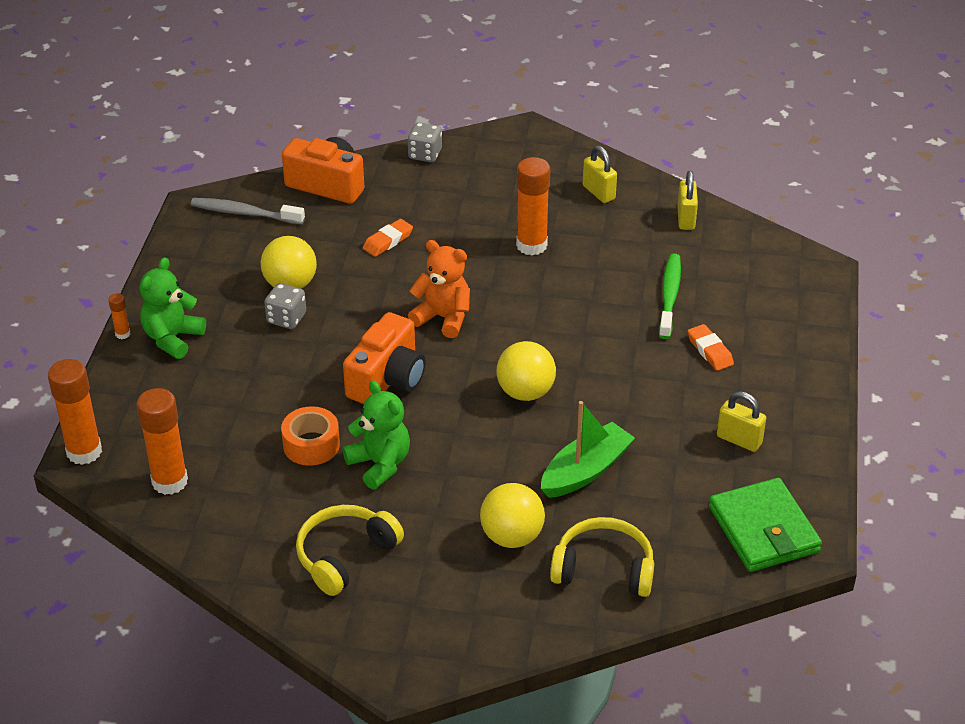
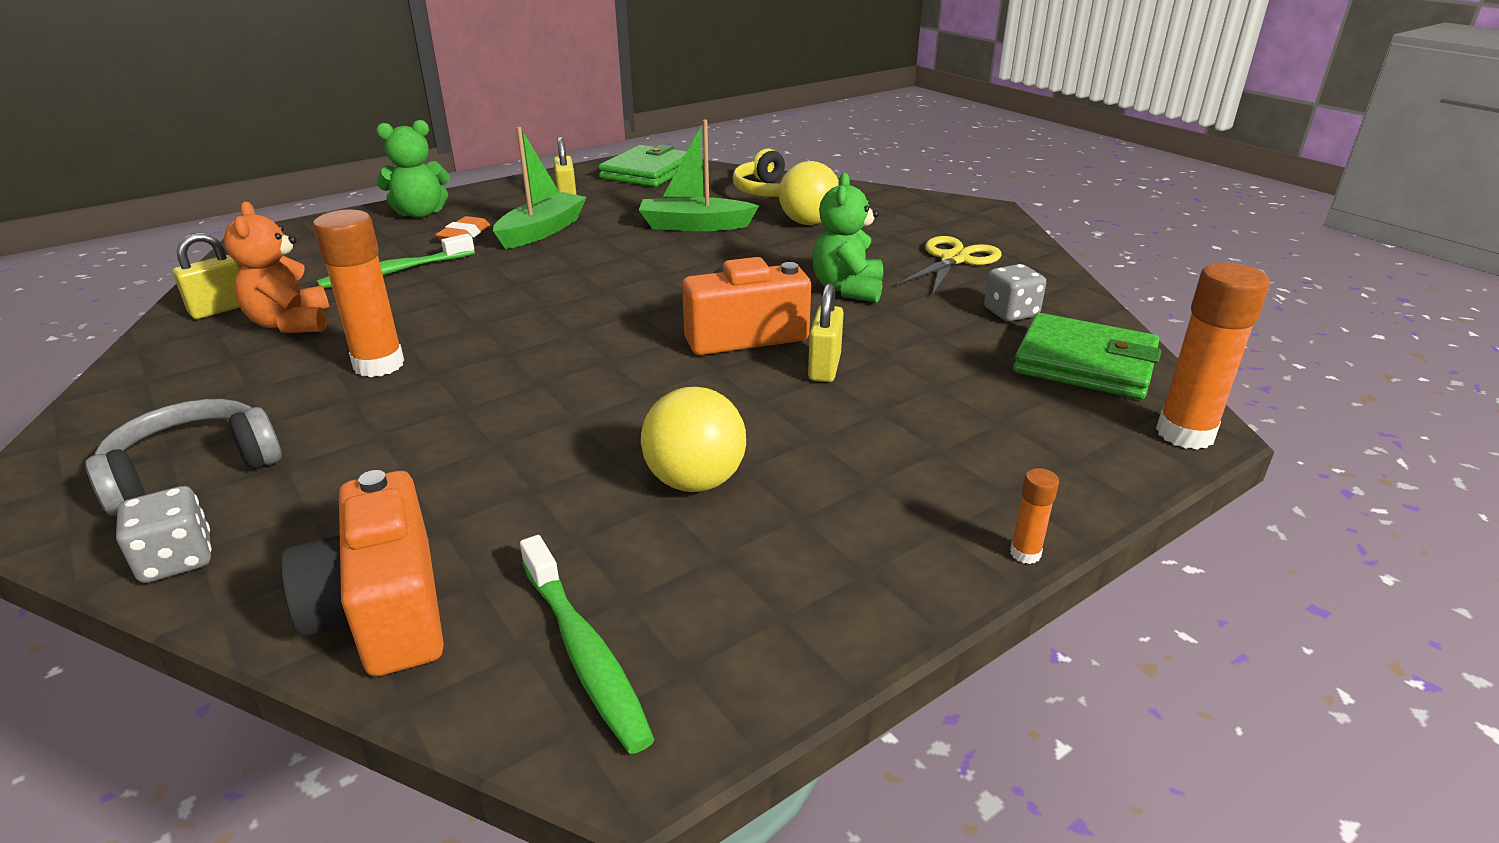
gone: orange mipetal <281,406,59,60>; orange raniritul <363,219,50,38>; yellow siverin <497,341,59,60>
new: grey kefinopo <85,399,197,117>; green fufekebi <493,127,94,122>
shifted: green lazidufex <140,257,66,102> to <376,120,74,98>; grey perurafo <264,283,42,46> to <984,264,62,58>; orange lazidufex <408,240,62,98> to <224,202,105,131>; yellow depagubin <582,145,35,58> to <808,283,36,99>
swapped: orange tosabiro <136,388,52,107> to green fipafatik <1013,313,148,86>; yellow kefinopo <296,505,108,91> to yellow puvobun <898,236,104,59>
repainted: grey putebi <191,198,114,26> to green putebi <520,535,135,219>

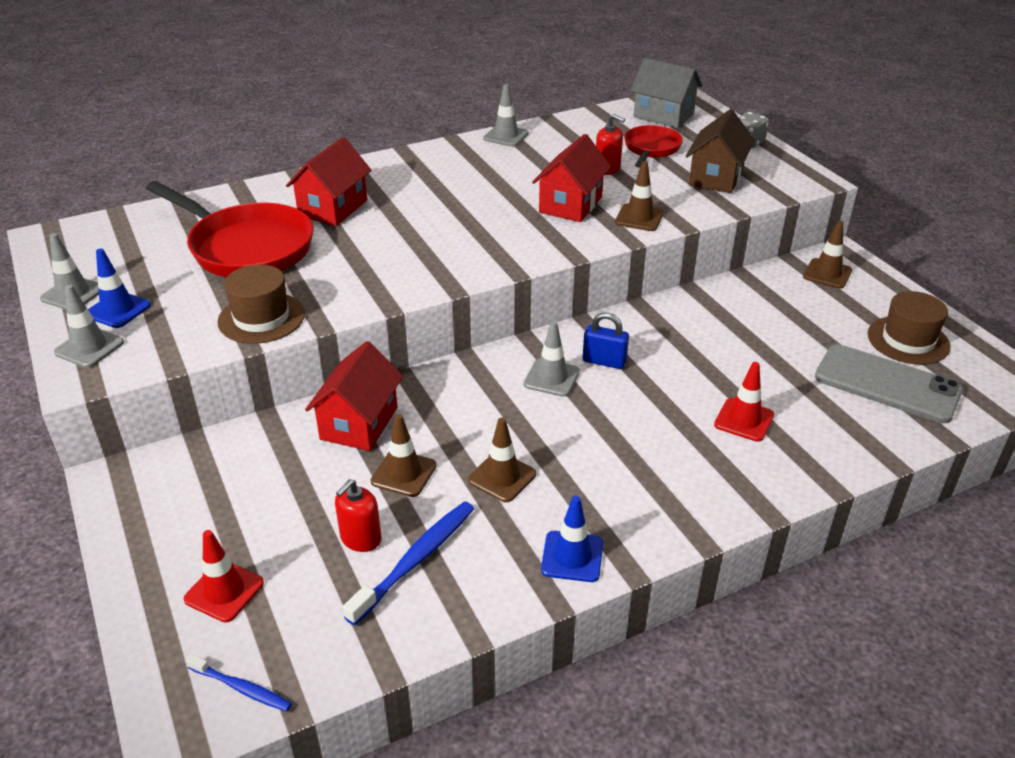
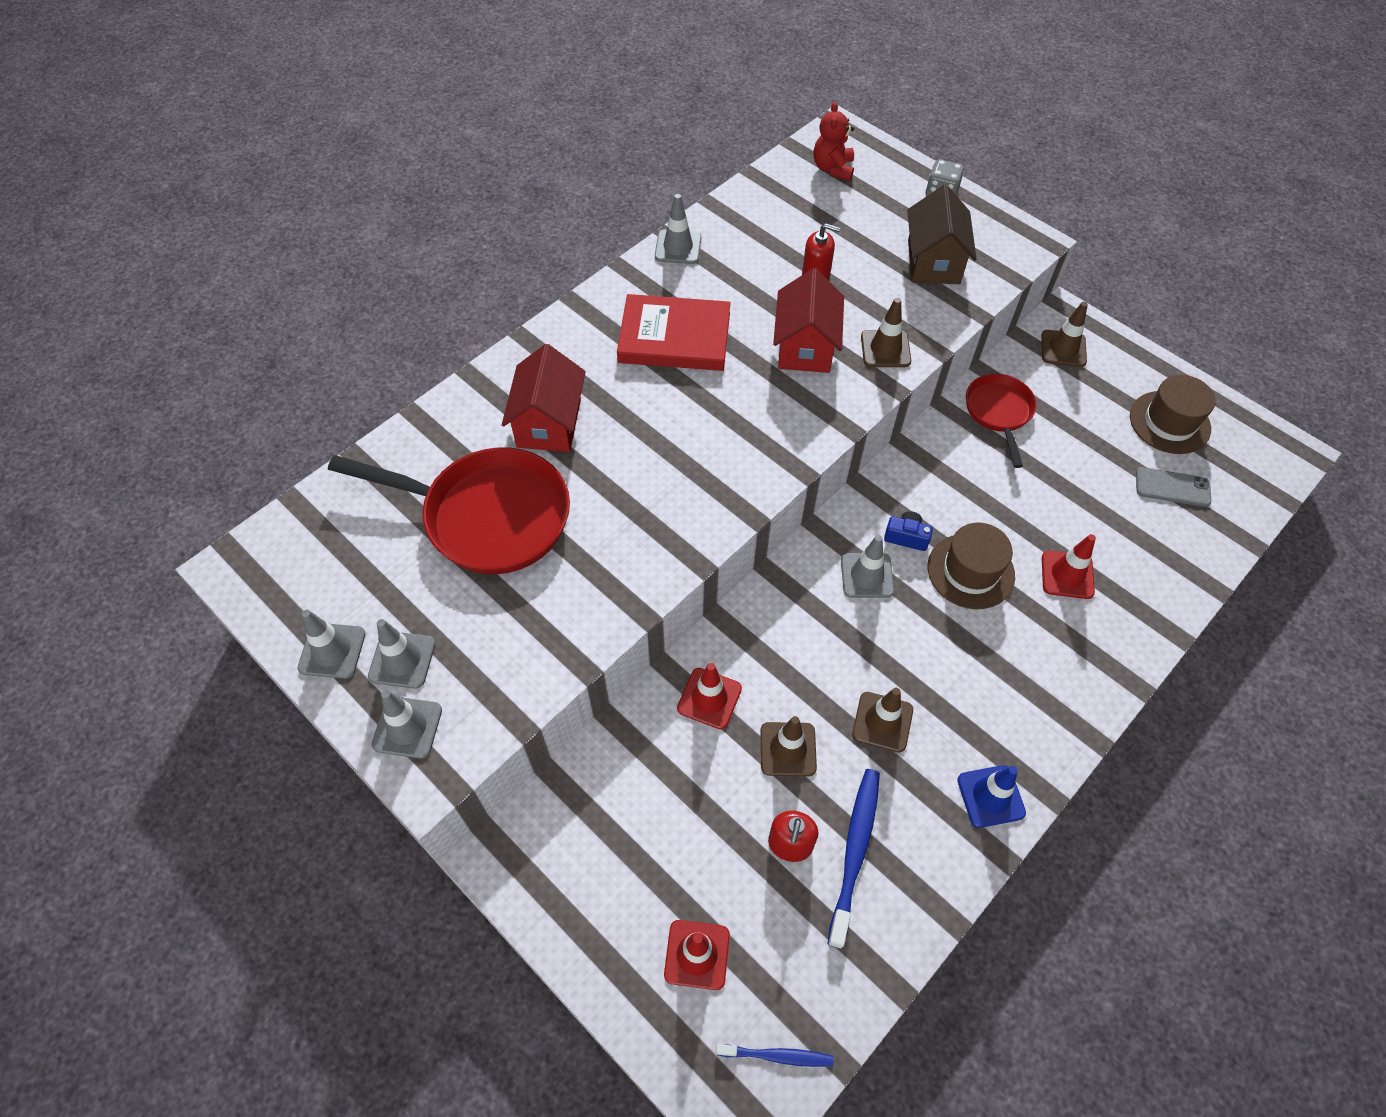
new: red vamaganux <617,294,113,77>
shifted: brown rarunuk <217,264,88,80> to <928,522,87,87>; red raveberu <624,125,59,43> to <966,374,71,94>
swapped: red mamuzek <305,341,98,110> to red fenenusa <677,663,65,66>; blue depagubin <583,313,46,56> to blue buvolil <884,511,49,40>; grey mamuzek <631,57,71,71> to red lazidufex <813,102,41,79>
repainted: blue fenenusa <88,249,63,79> to grey fenenusa <368,619,67,70>
scaled: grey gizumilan <815,344,148,79> = <1136,467,75,40> x0.54

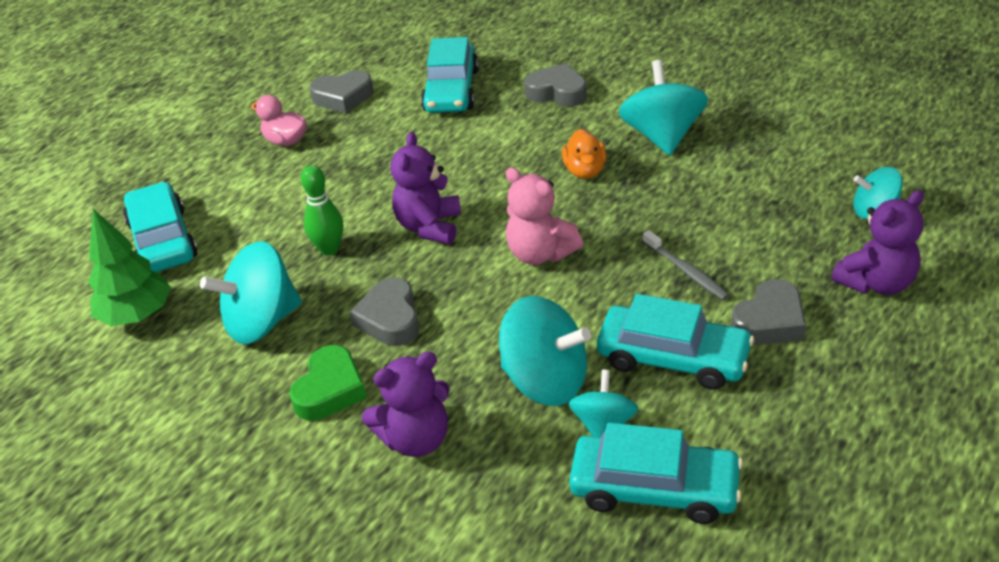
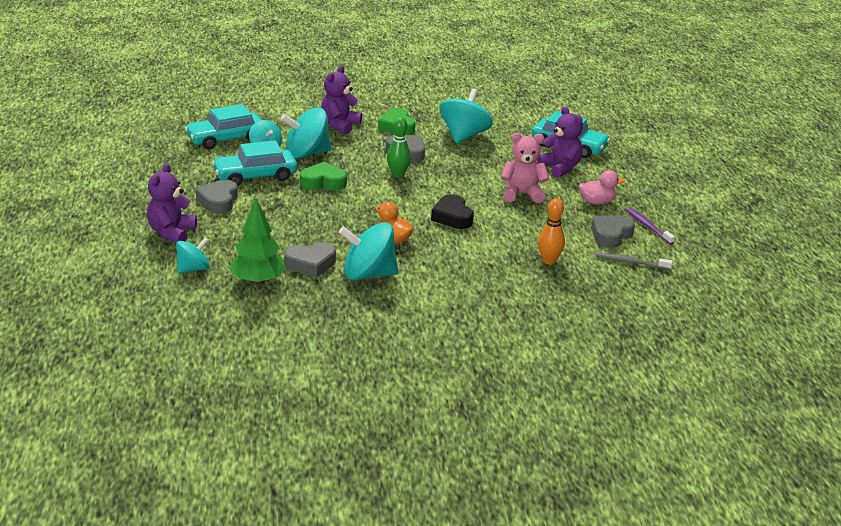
new: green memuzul <300,162,47,28>; black memuzul <431,194,43,35>; purple putebi <626,208,49,37>
shifted: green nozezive <88,209,83,117> to <230,199,56,86>; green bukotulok <301,165,42,90> to <387,117,24,61>; purple lazidufex <391,132,70,112> to <537,106,46,72>; pink lazidufex <506,167,77,98> to <501,133,48,70>; grey memuzul <524,63,63,44> to <284,242,52,35>; grey putebi <643,230,86,70> to <595,252,78,18>
swapped: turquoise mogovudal <421,37,58,76> to orange bukotulok <538,198,27,67>
rotated: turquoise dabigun <619,60,89,95> = <339,222,59,58> 135 degrees clockwise

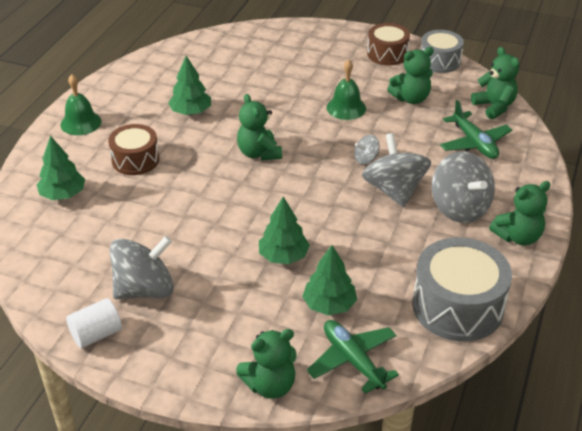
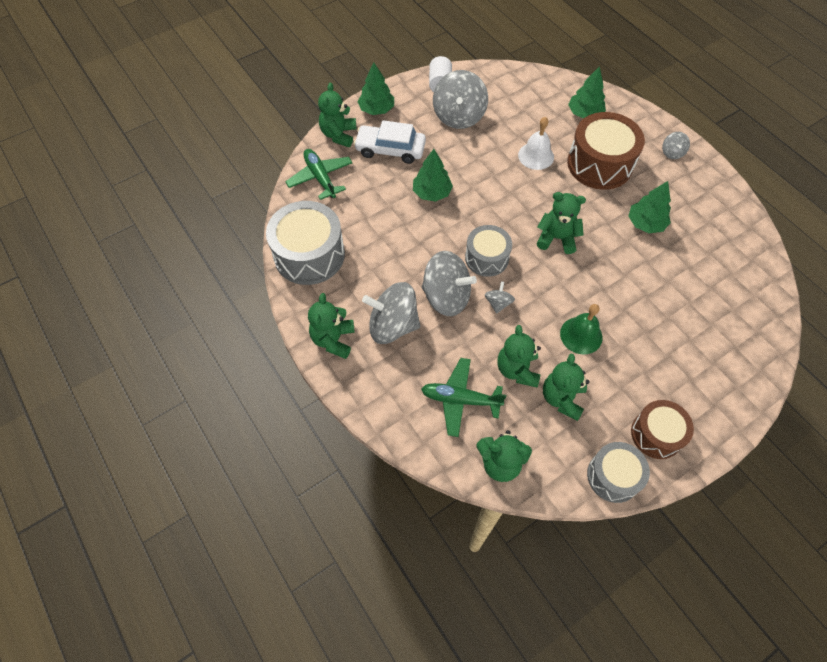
new: white mogovudal <354,120,72,44>; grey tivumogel <465,225,47,52>; green lazidufex <497,325,44,62>; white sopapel <518,117,36,53>
shifted: green nozezive <302,245,55,70> to <357,62,37,53>
swapped: green sopapel <60,74,41,61> to grey dabigun <662,132,28,27>
rotated: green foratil <307,320,92,74> = <285,149,68,51> 120 degrees counterclockwise
scaled: brown tivumogel <108,124,51,51> = <567,112,78,78> x1.61

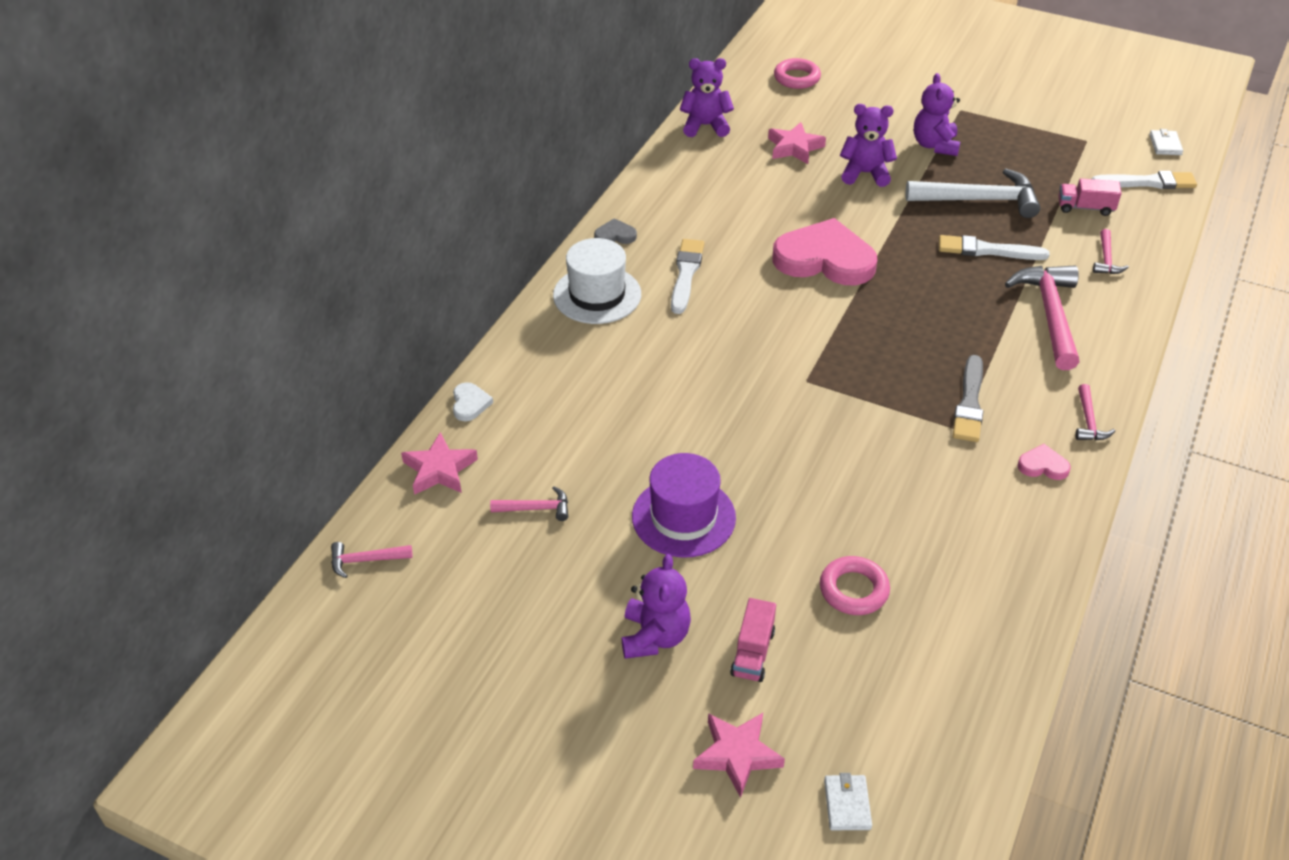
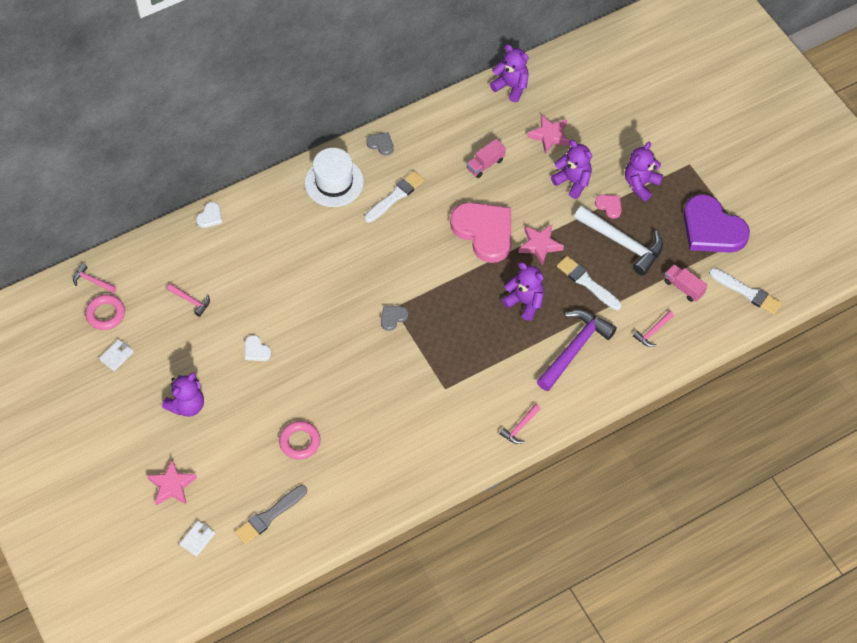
new: grey memuzul <381,306,28,25>; purple lazidufex <502,262,42,59>; purple memuzul <683,194,67,59>
shifted: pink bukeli <401,432,77,63> to <518,225,46,41>; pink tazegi <730,598,46,84> to <466,139,40,39>; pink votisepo <774,58,47,31> to <85,294,40,36>; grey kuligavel <953,355,30,87> to <235,485,72,59>; pink memuzul <1017,444,54,36> to <595,195,27,24>; white fipafatik <1149,129,34,26> to <99,339,35,32>
swapped: purple rarunuk <632,453,104,105> to white memuzul <245,335,27,26>
repainted: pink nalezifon <1005,265,74,105> to purple nalezifon <537,310,80,81>

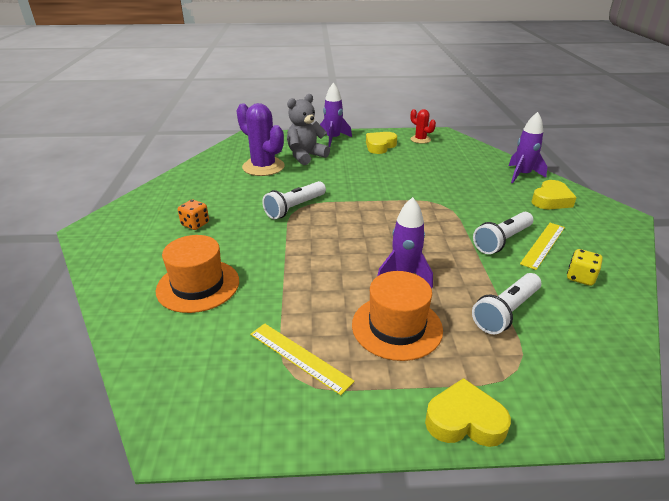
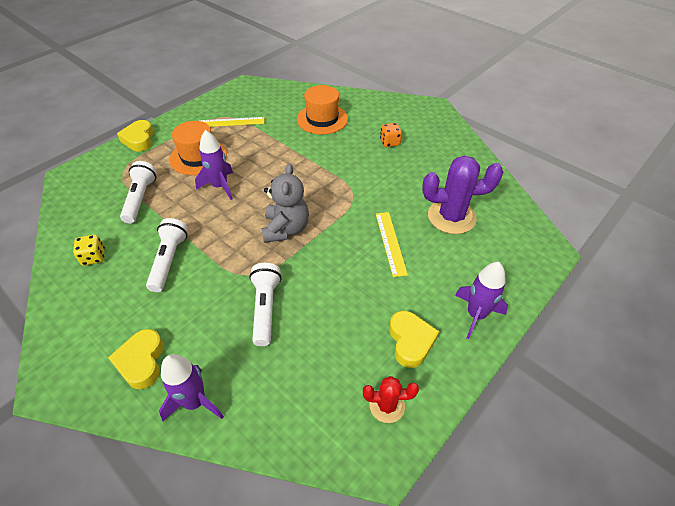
shifted: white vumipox <262,181,64,38> to <249,263,33,83>; grey lazidufex <287,94,43,71> to <262,163,47,80>; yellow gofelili <520,223,45,47> to <376,212,32,65>
rotated: yellow memuzul <425,378,86,69> = <117,120,37,32> 120 degrees clockwise

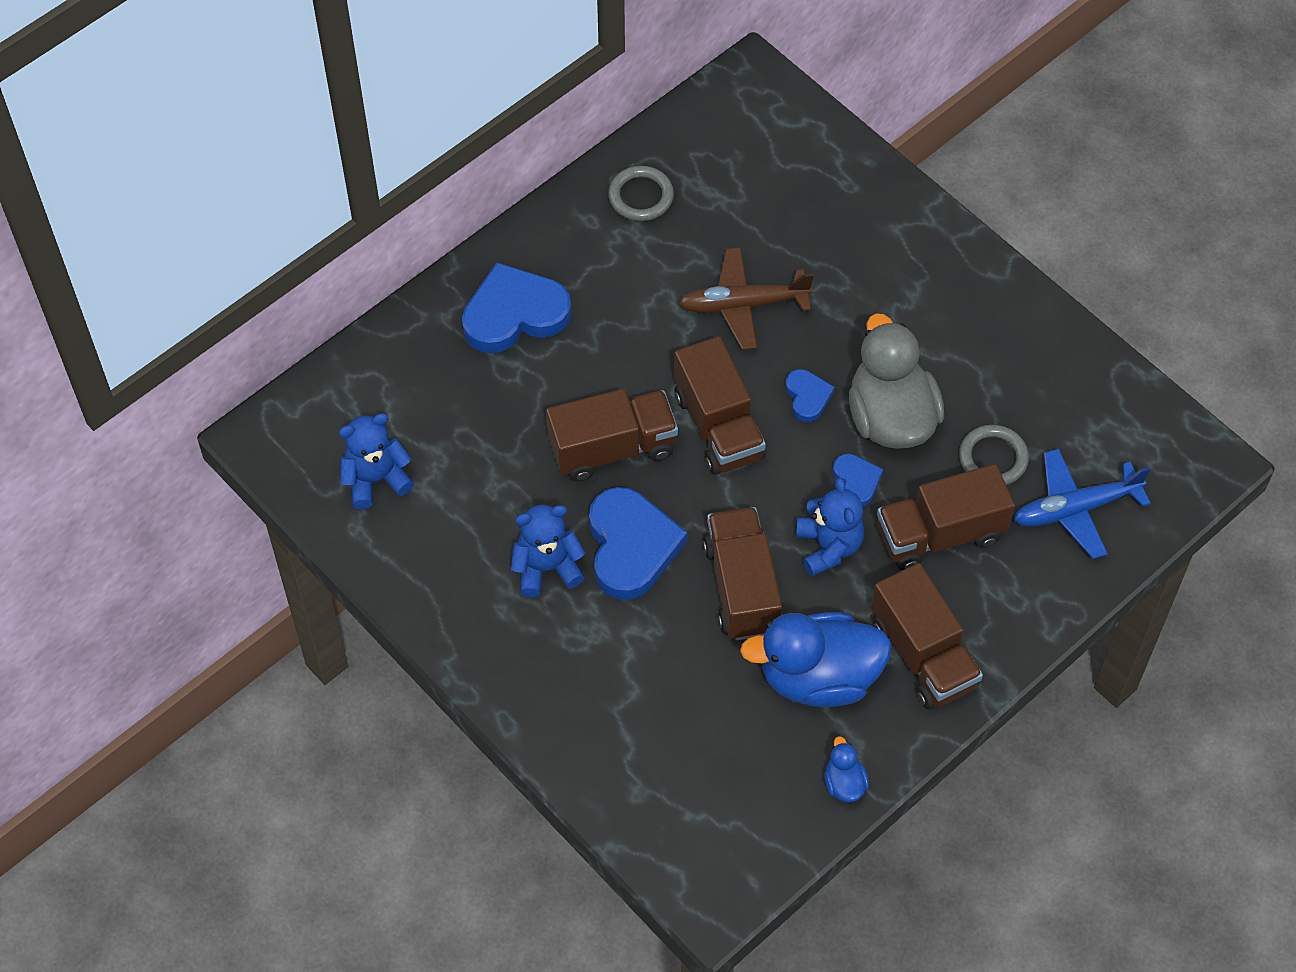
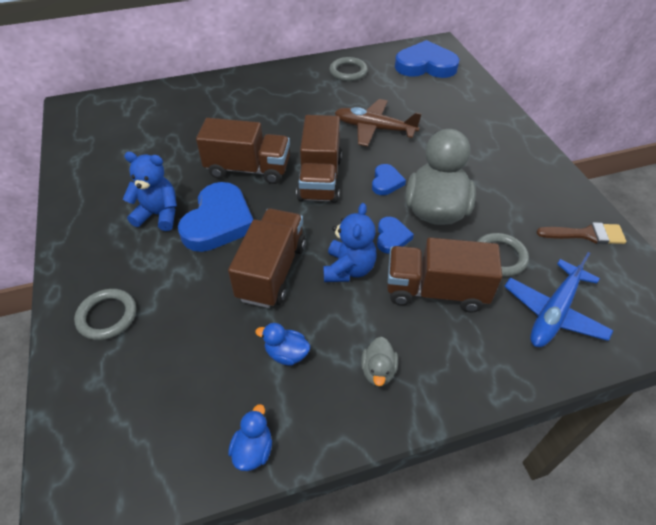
gone: blue lazidufex <339,413,75,96>
new: grey votisepo <74,289,62,51>; brown kuligavel <537,222,89,22>
shifted: blue memuzul <462,262,110,91> to <395,40,65,38>
swapped: brown tazegi <871,563,112,147> to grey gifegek <361,337,37,49>
rotated: blue foratil <1014,449,137,110> = <504,252,110,95> 60 degrees counterclockwise
scaled: blue gifegek <740,612,152,95> = <255,323,55,43> x0.43

